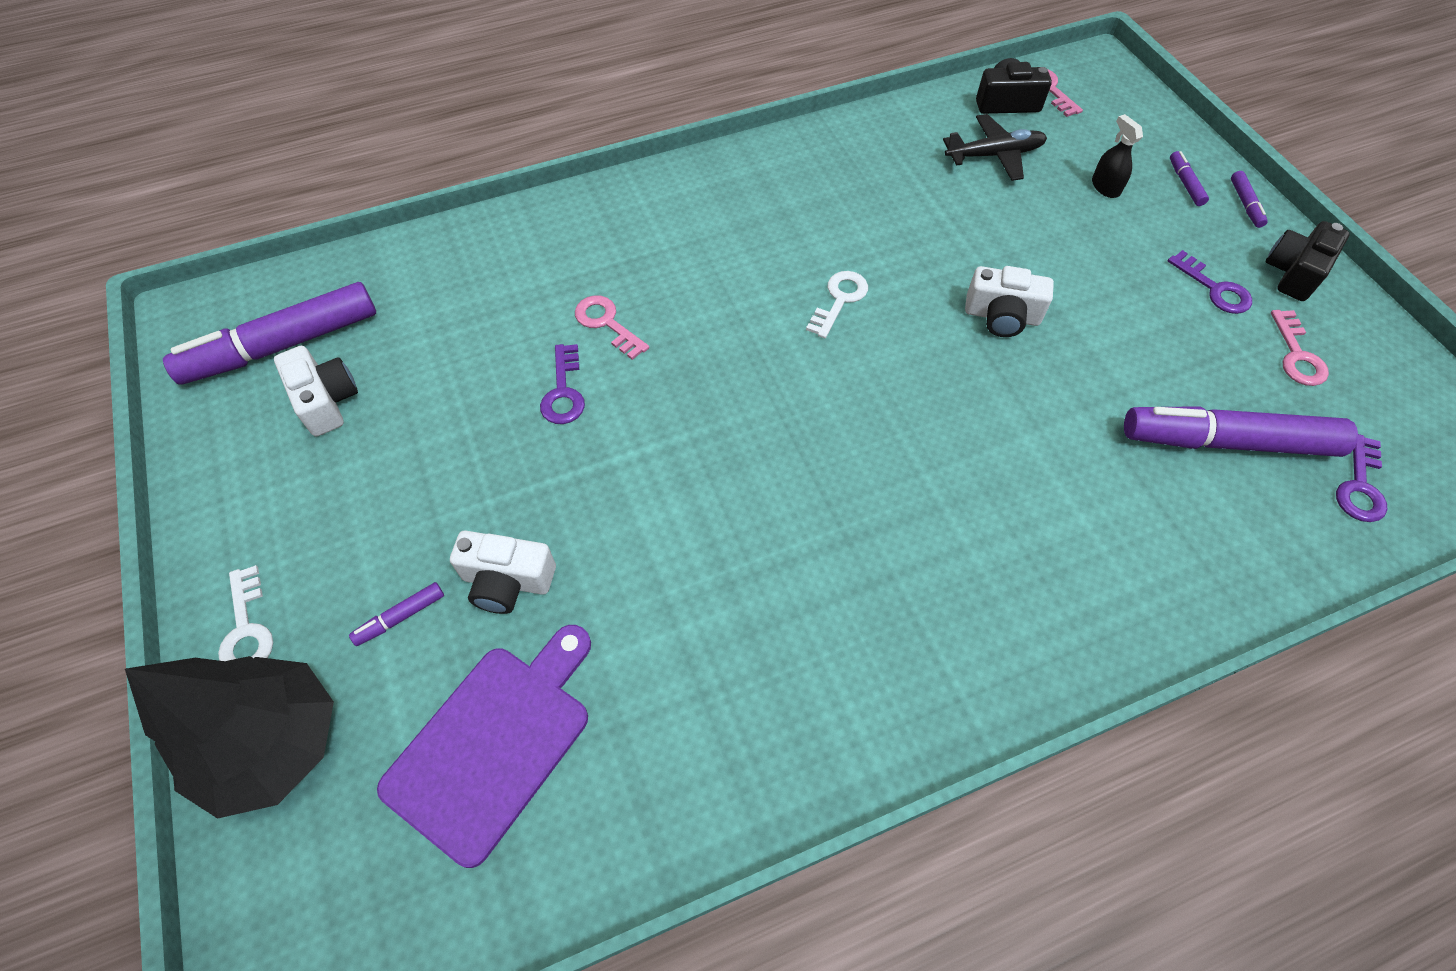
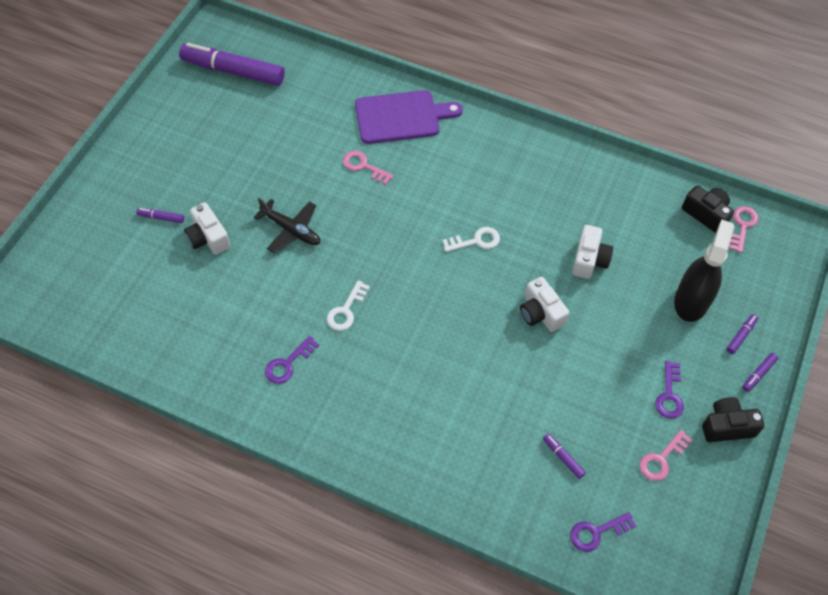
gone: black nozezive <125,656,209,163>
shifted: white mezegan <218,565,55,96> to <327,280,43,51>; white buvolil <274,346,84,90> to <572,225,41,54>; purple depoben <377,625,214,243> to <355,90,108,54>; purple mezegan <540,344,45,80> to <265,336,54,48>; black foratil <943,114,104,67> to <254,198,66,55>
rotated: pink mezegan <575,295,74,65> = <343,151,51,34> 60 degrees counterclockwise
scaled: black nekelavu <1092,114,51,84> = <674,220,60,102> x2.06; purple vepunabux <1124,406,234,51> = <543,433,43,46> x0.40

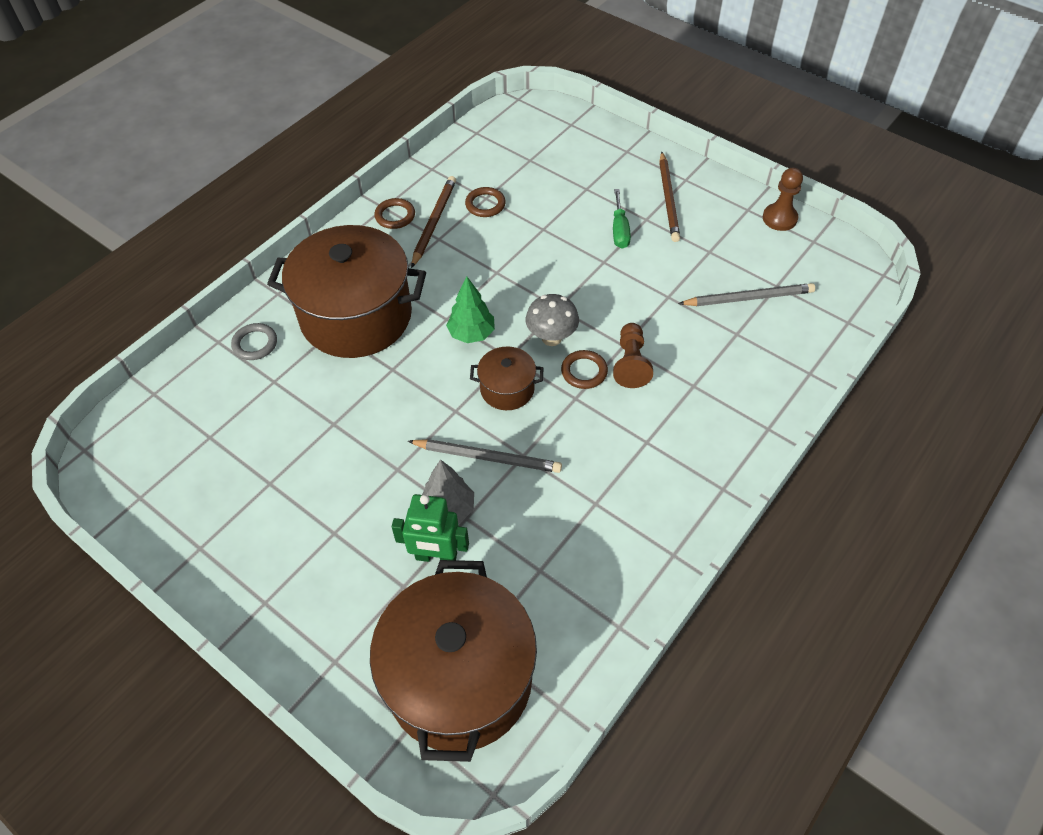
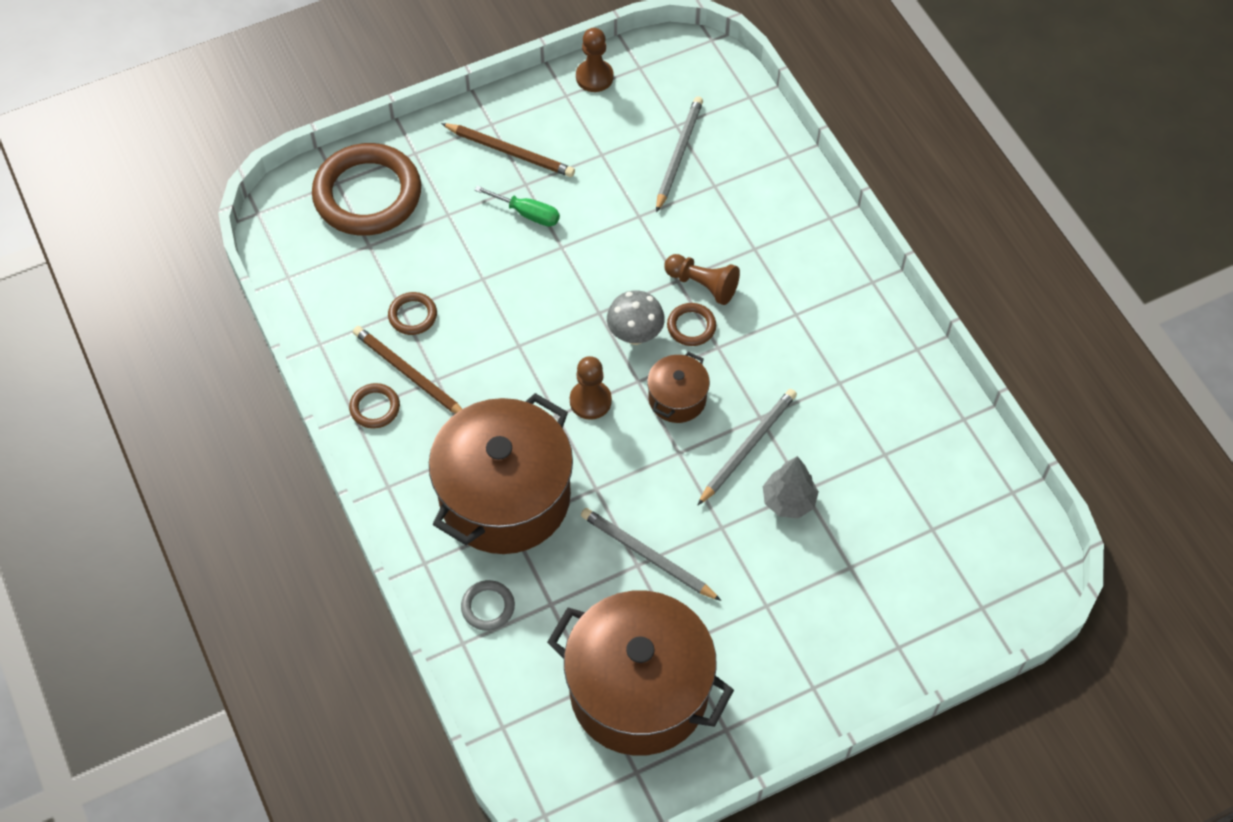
gone: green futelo <392,494,77,68>
new: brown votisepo <312,143,109,93>; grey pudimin <581,508,141,93>
shifted: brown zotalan <370,560,167,202> to <547,591,187,164>
swapped: green nozezive <446,276,49,67> to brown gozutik <570,356,42,64>

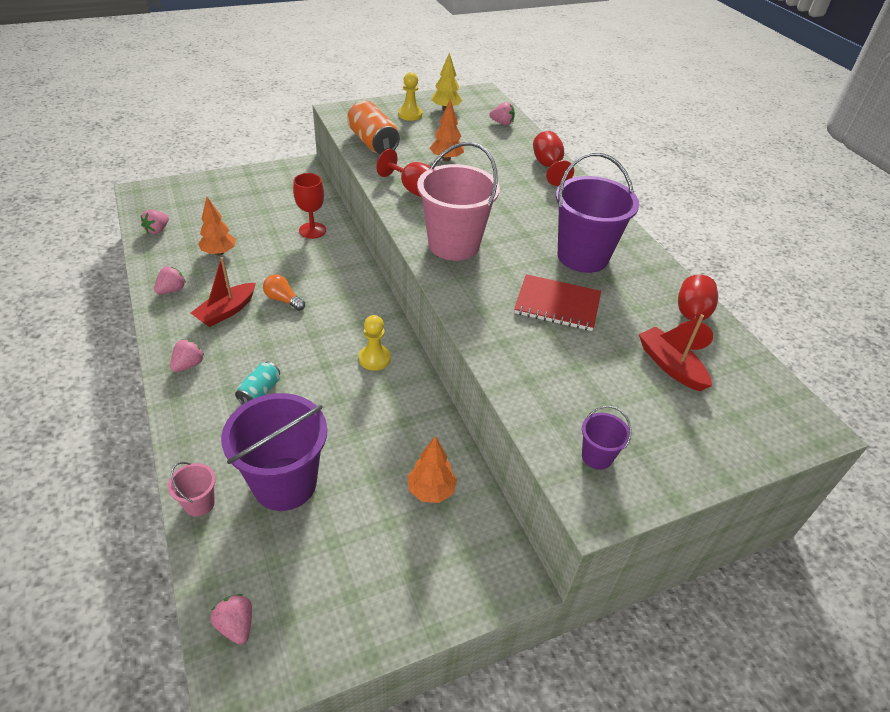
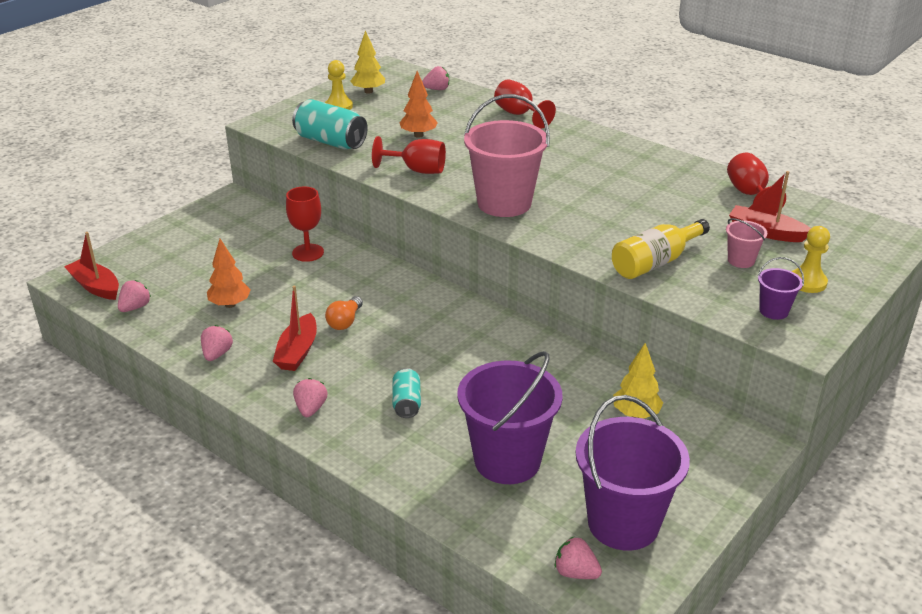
gone: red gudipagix <514,274,87,57>
new: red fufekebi <64,232,55,68>; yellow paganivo <612,219,98,60>
shifted: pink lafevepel <168,462,48,55> to <726,218,41,50>; yellow gozutik <359,315,32,56> to <792,226,38,67>; purple lafevepel <556,153,83,120> to <575,395,115,156>
repainted: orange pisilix <347,100,53,54> to turquoise pisilix <292,99,76,51>; orange nozezive <407,436,50,67> to yellow nozezive <613,343,50,75>
rotated: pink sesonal <141,210,28,24> = <118,280,33,32> 150 degrees counterclockwise; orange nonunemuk <263,274,42,37> = <325,296,38,34> 75 degrees counterclockwise

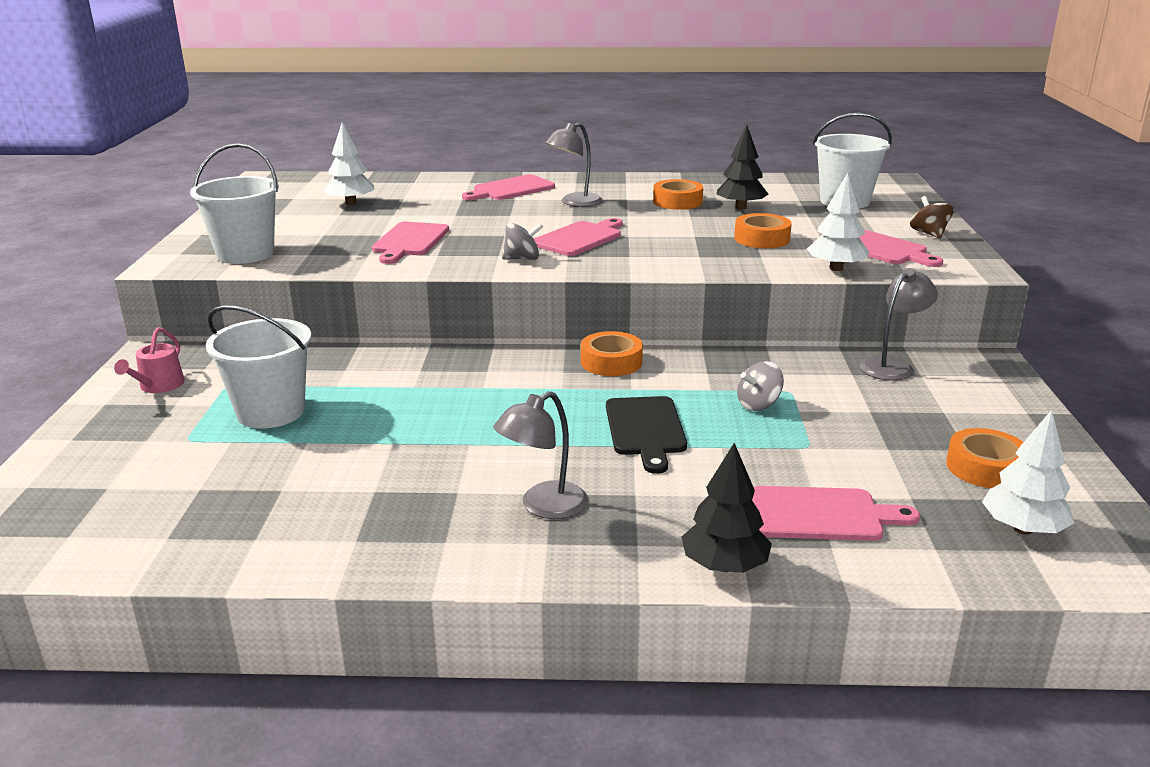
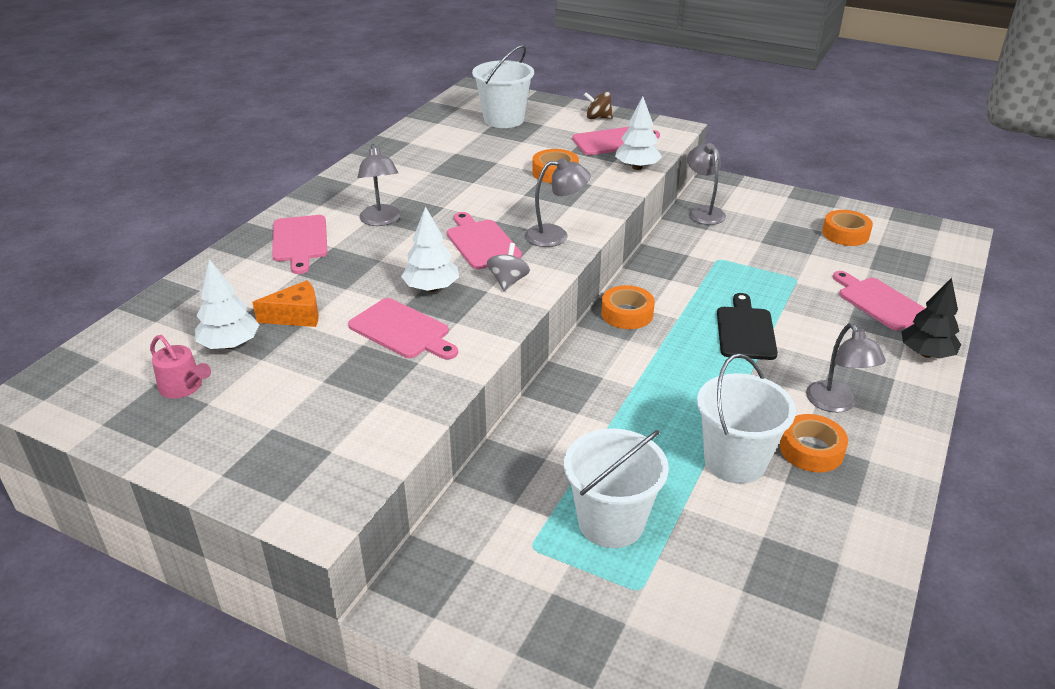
gone: black nozezive <717,125,51,85>; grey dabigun <737,361,47,50>
new: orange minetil <252,280,67,47>; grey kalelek <525,158,66,89>
shifted: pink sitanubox <114,327,71,66> to <150,335,61,64>; white lafevepel <190,143,89,121> to <697,353,99,131>; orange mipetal <653,179,50,31> to <780,414,68,58>; white nozezive <982,410,92,125> to <401,207,58,85>
rotated: black depoben <606,396,81,78> = <717,293,61,67> 105 degrees counterclockwise; pink depoben <752,486,168,55> = <833,271,92,60> 60 degrees counterclockwise

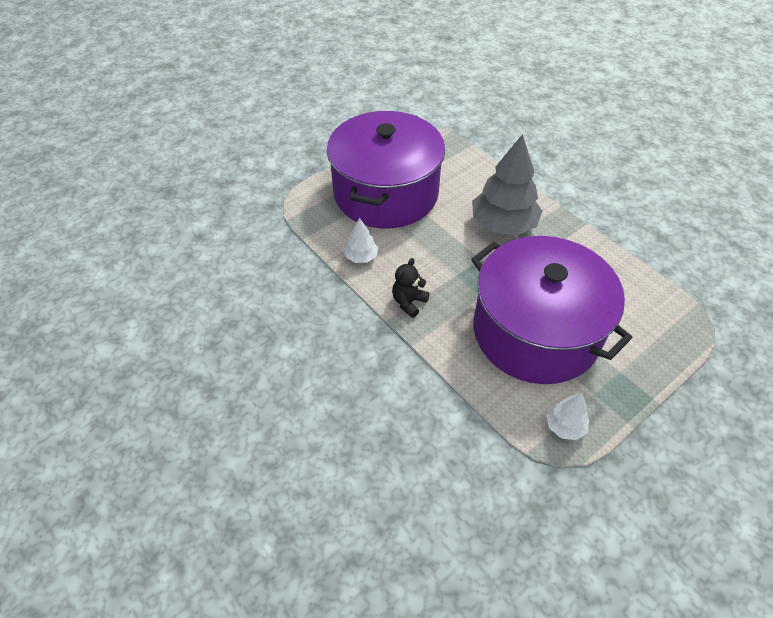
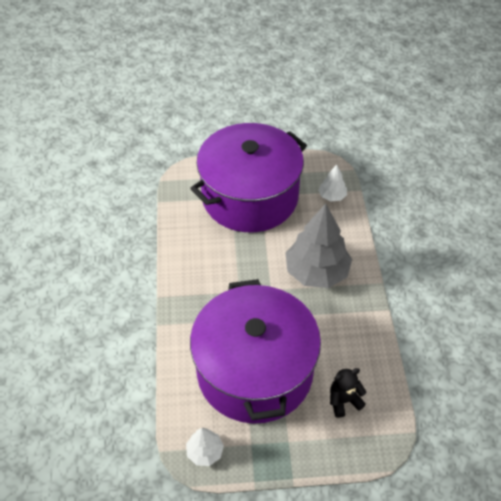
shifted: white nozezive <344,218,34,45> to <318,164,29,37>; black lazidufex <392,258,38,60> to <330,368,37,50>

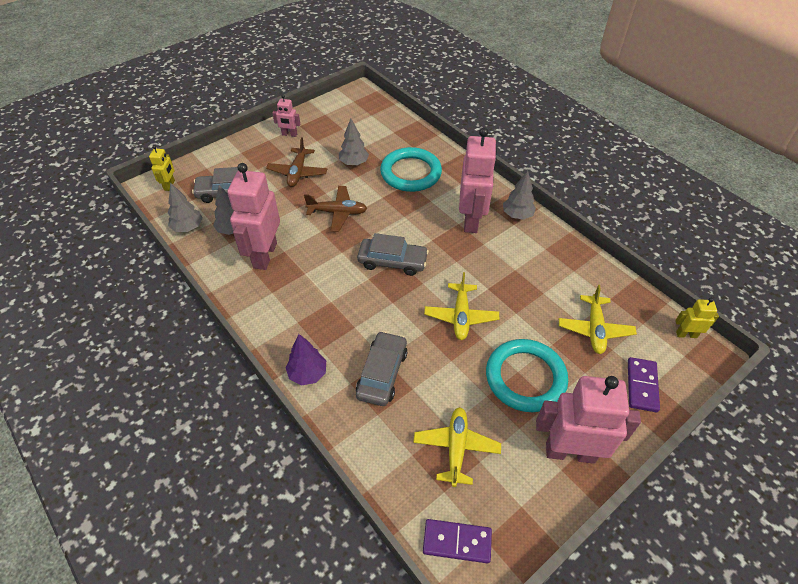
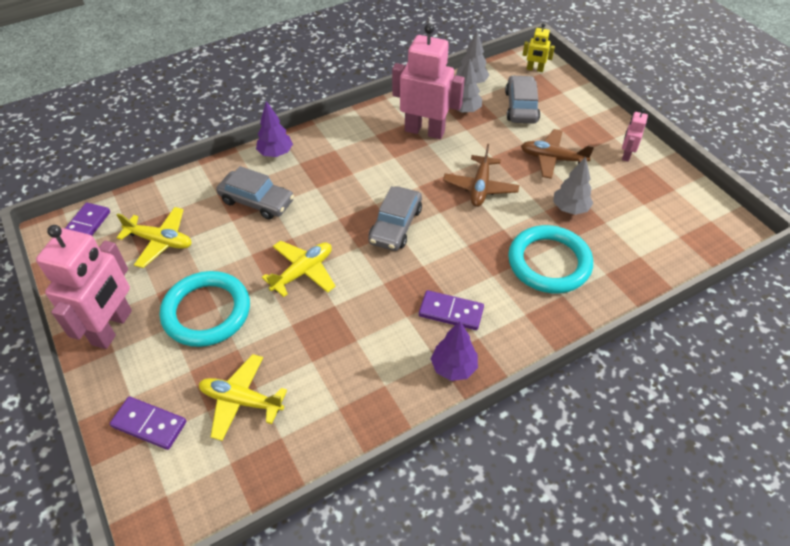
gone: yellow futelo <675,298,44,40>
swapped: pink futelo <459,127,38,106> to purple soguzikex <419,290,65,40>
repainted: grey nozezive <503,171,33,49> to purple nozezive <431,321,47,60>
rotated: yellow foratil <424,272,75,68> = <262,240,74,57> 120 degrees clockwise

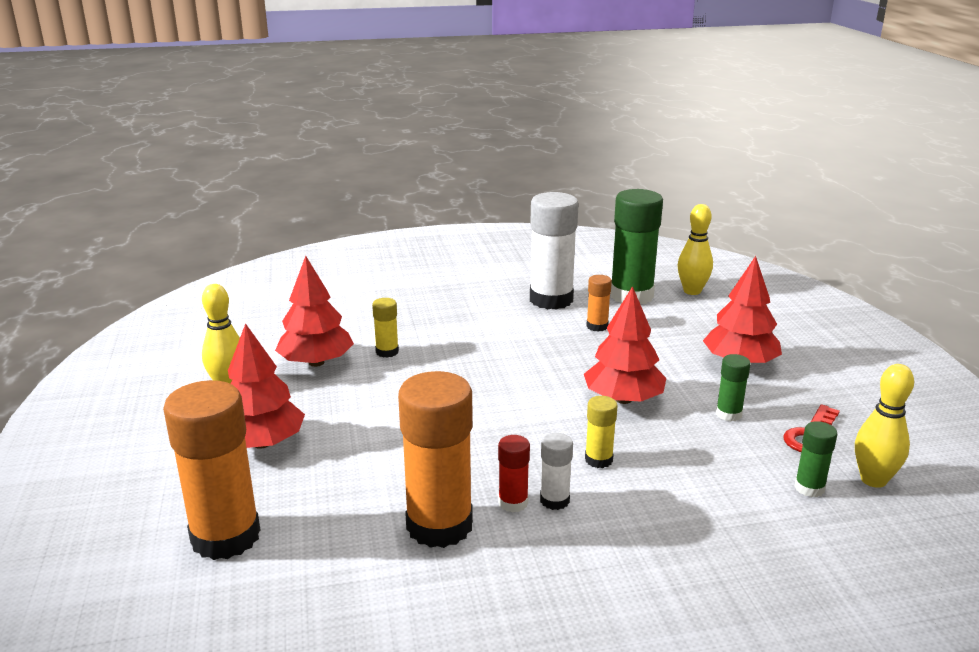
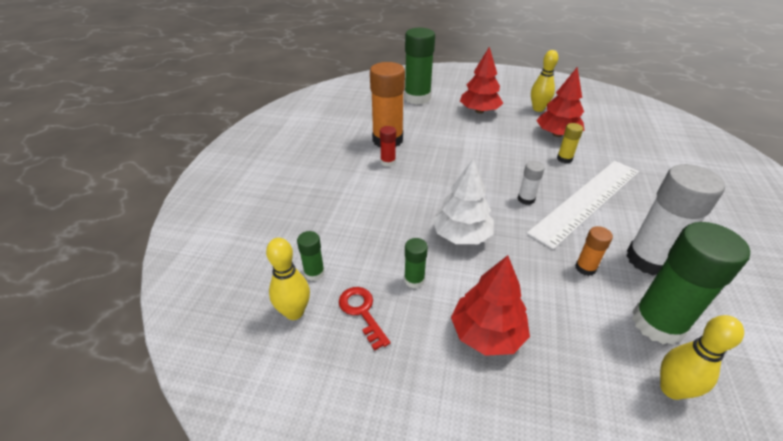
gone: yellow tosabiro <585,396,33,72>
new: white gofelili <526,161,113,89>
shifted: white tosabiro <540,433,33,77> to <518,161,27,44>
repainted: orange tosabiro <163,380,97,180> to green tosabiro <404,28,31,77>; red nozezive <584,286,83,118> to white nozezive <432,159,62,85>

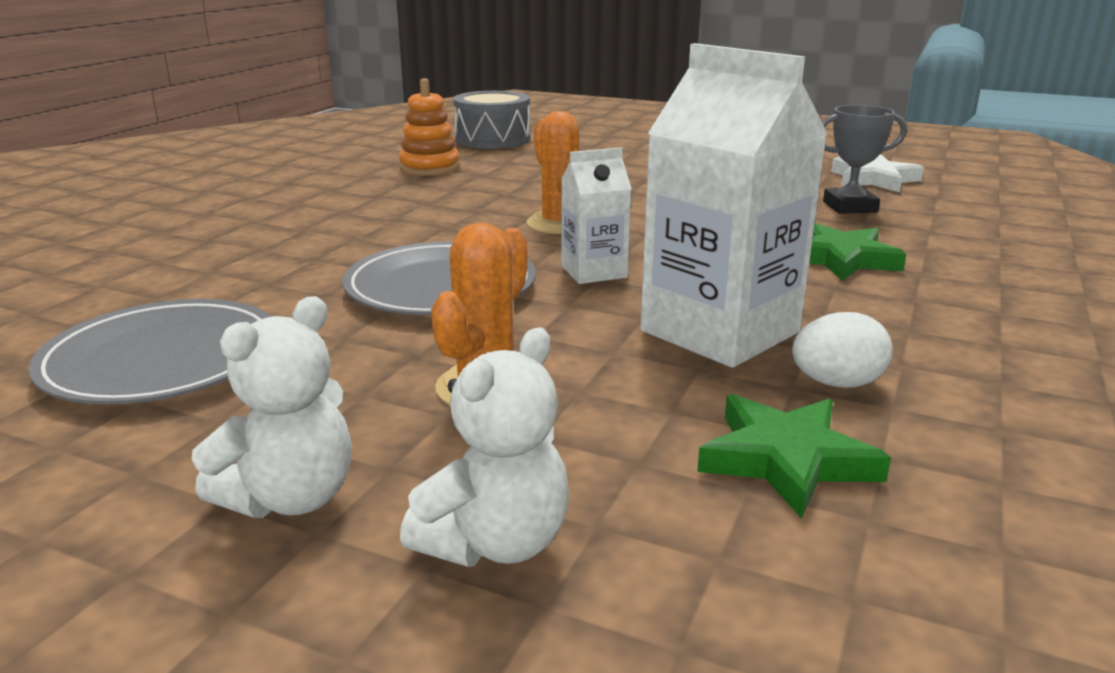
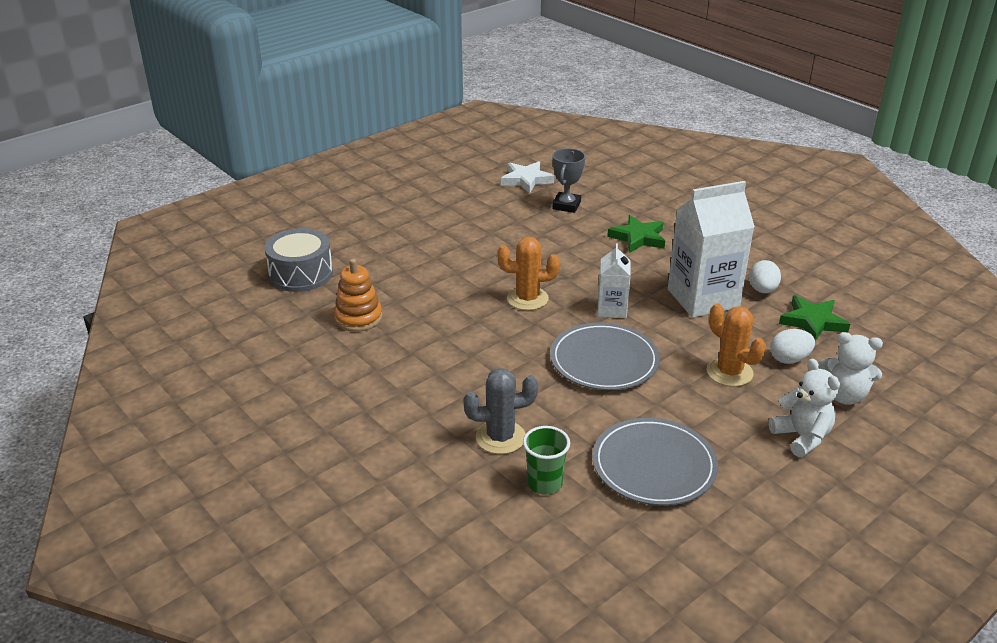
new: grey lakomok <463,368,75,86>; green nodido <523,426,47,69>; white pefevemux <770,329,45,35>
rotated: white lazidufex <400,327,169,240> = <819,332,64,73> 135 degrees clockwise

